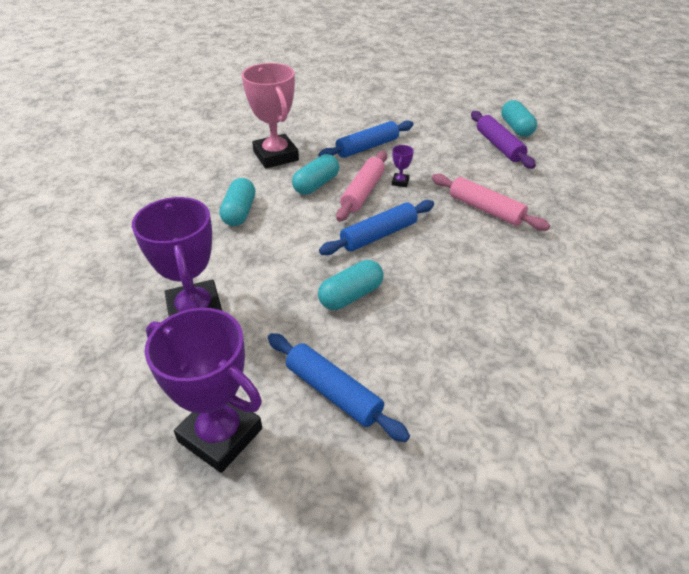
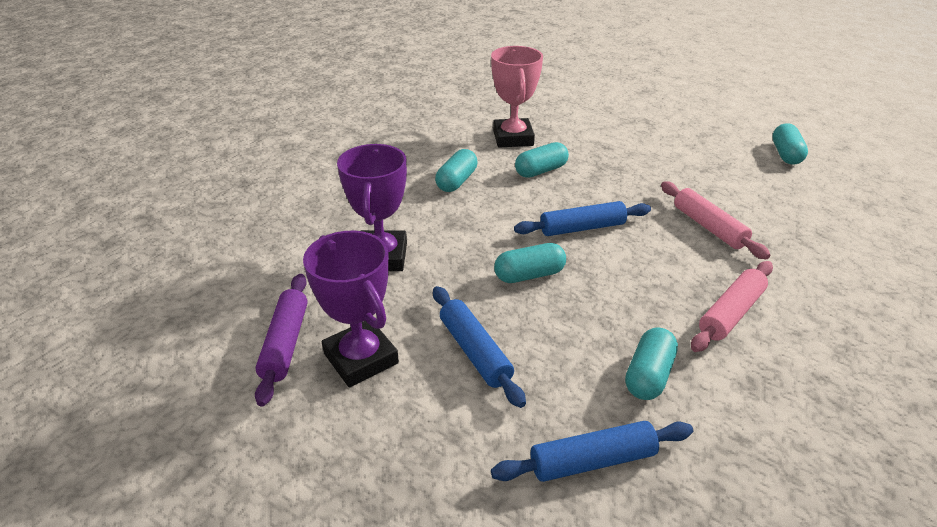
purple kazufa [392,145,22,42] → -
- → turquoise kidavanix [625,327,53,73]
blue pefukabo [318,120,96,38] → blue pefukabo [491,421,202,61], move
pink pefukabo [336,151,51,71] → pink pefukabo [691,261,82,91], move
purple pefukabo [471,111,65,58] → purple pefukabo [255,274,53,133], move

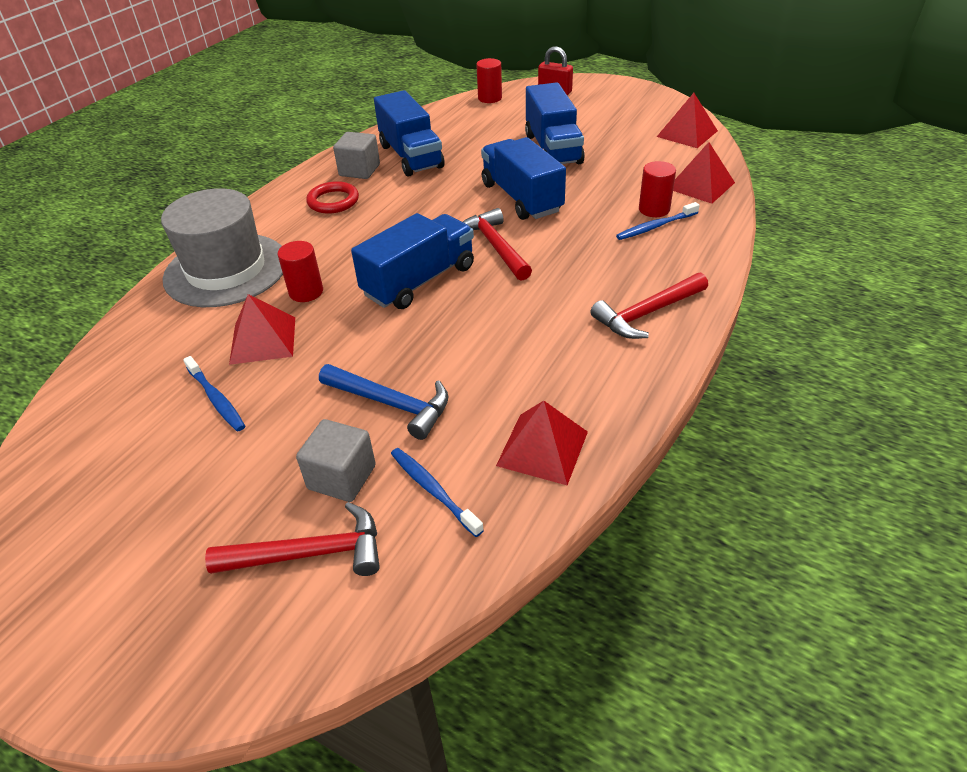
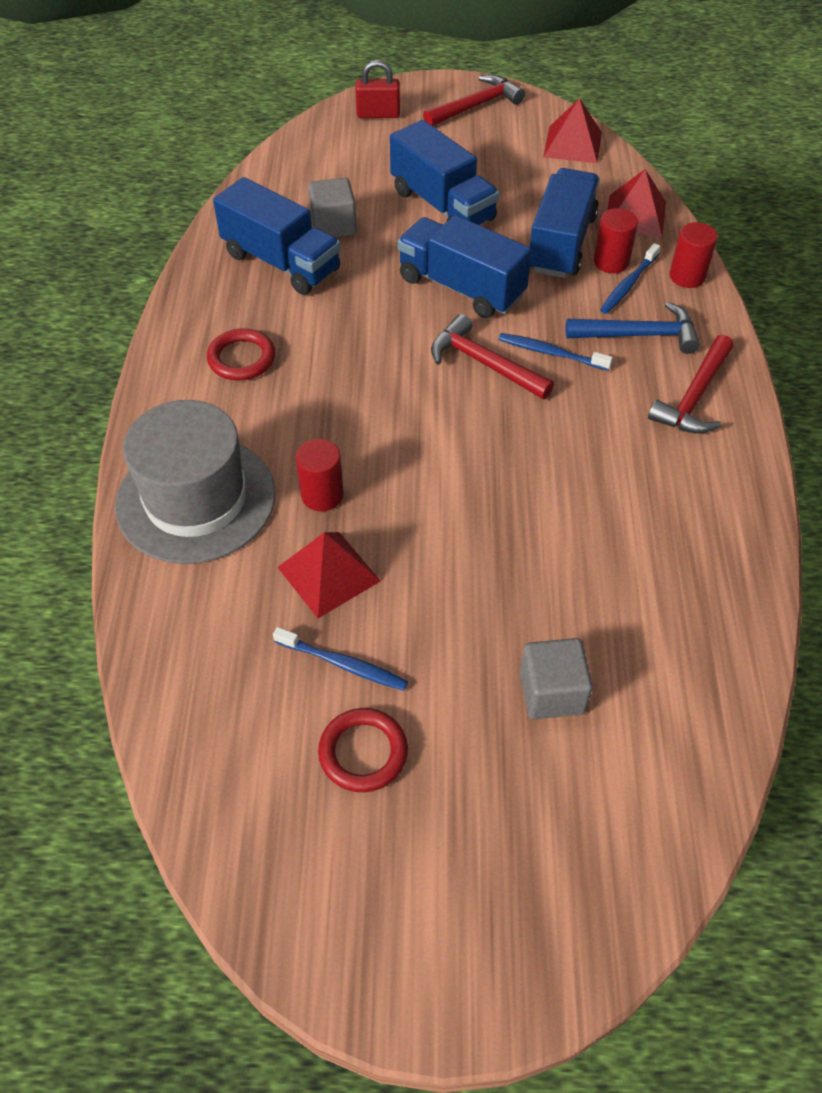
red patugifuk [496,401,92,84] → -
- → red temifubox [318,708,90,84]
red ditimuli [205,502,175,74] → red ditimuli [423,75,102,51], move
blue ditimuli [319,364,130,76] → blue ditimuli [566,302,134,52], move
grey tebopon [333,132,47,47] → grey tebopon [308,178,49,59], move
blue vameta [351,213,123,96] → blue vameta [530,168,70,110], move
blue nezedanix [391,448,93,89] → blue nezedanix [498,333,115,38], move
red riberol [476,58,26,45] → red riberol [670,222,48,66], move

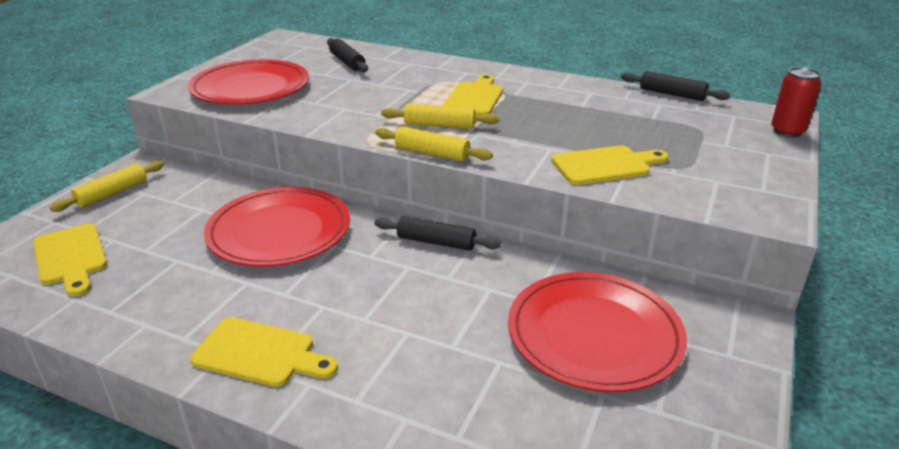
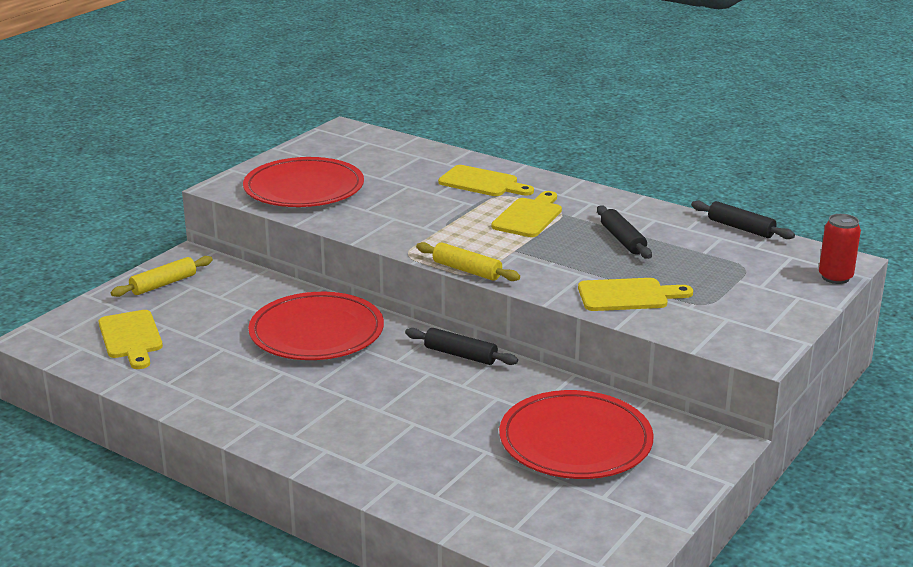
yellow pefukabo [381,104,118,24] → -
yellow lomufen [190,317,148,70] → yellow lomufen [438,165,96,31], move
black pefukabo [327,38,41,34] → black pefukabo [597,205,55,54], move

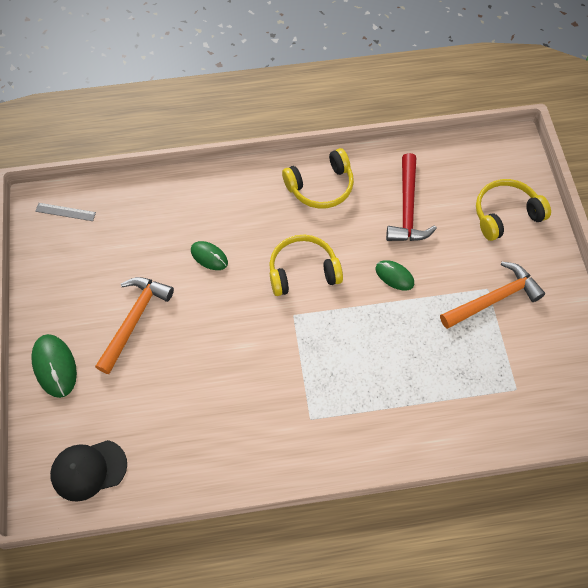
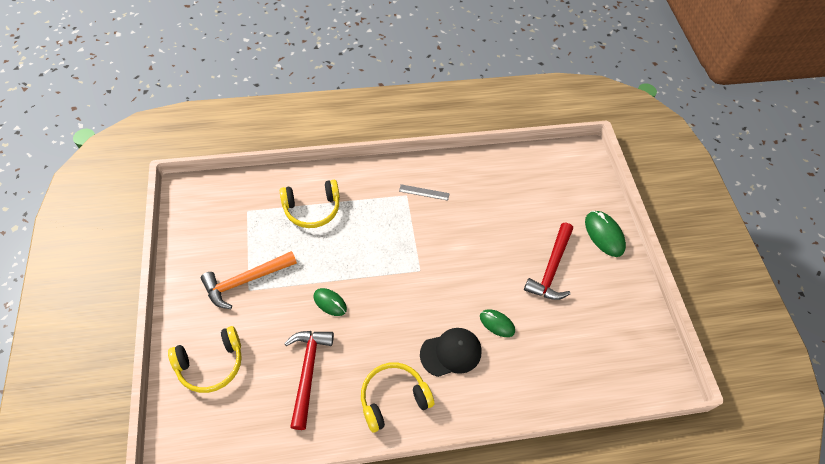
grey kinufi [35,203,61,18] → grey kinufi [399,184,51,17], move
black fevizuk [50,440,77,62] → black fevizuk [420,328,62,49], move
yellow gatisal [269,235,74,61] → yellow gatisal [280,180,60,48], move
orange ditimuli [95,277,79,97] → red ditimuli [524,223,49,77]

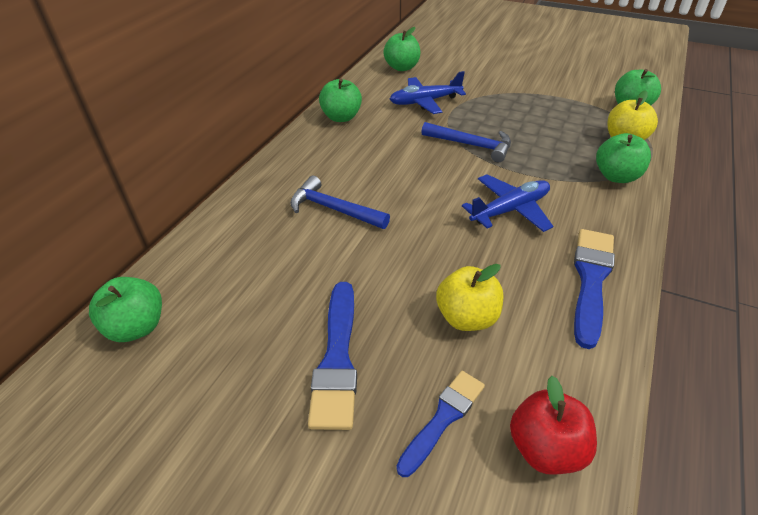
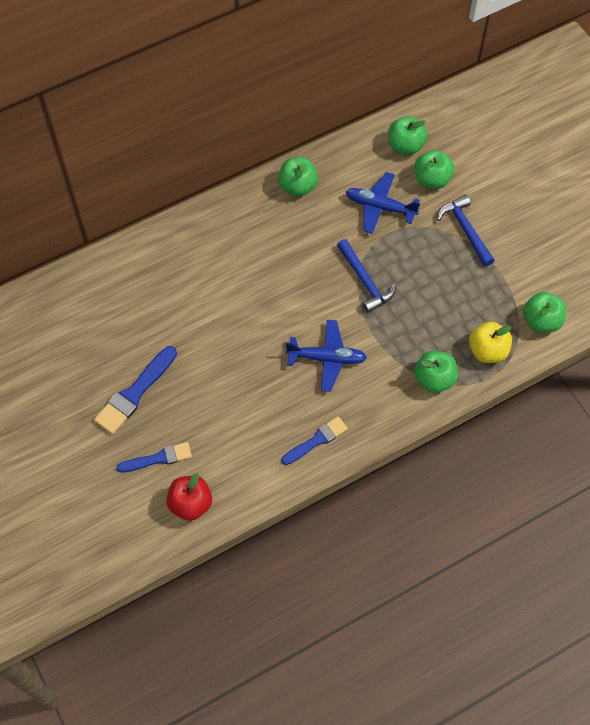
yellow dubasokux [436,264,67,67] → -
green dubasokux [89,277,73,65] → green dubasokux [414,150,40,39], move
blue ditimuli [290,176,100,53] → blue ditimuli [437,194,58,73], move
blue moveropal [574,229,41,120] → blue moveropal [282,416,66,49], x0.66

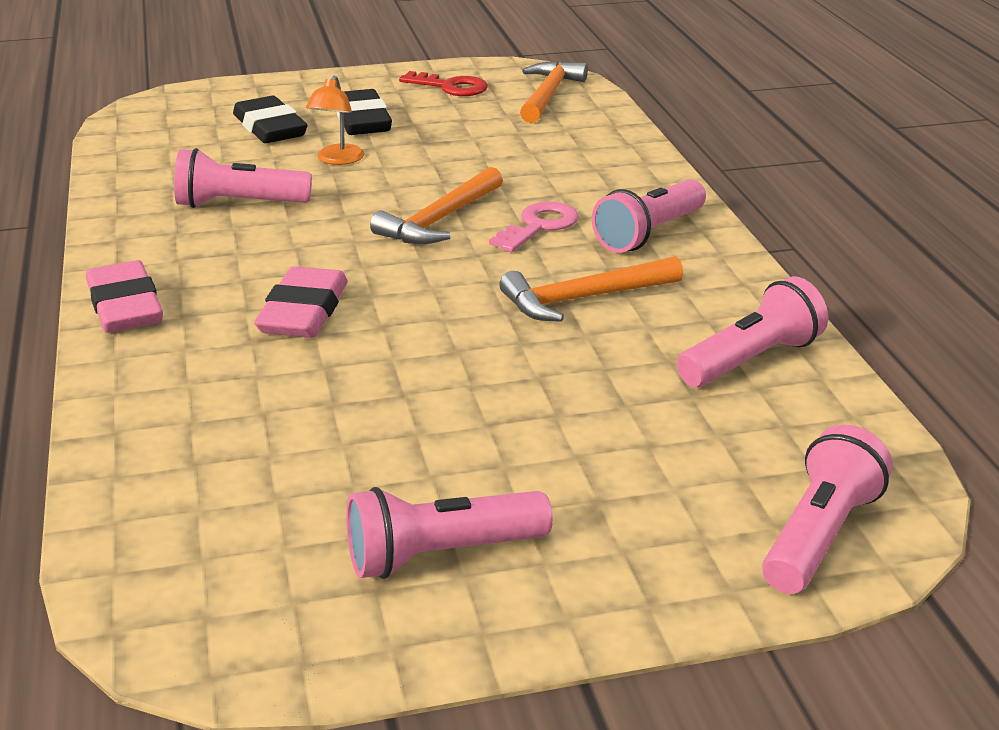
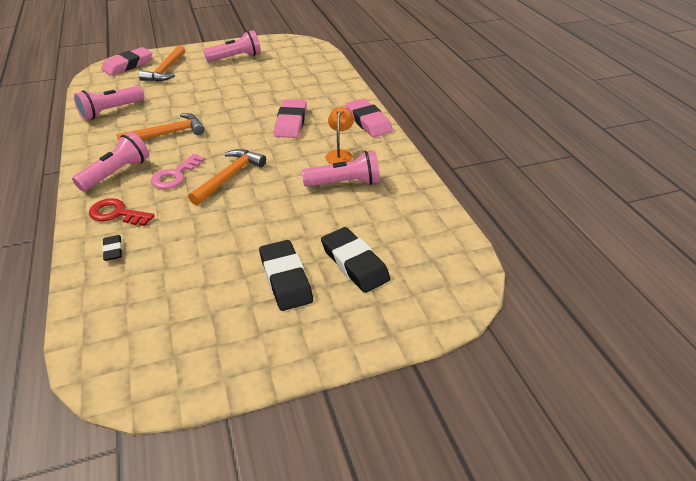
- → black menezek [102,235,20,26]
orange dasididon [306,76,59,89] → orange dasididon [326,107,28,57], move
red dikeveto [399,71,89,25] → red dikeveto [89,198,66,28], move
orange ditimuli [520,61,68,62] → orange ditimuli [139,45,46,37], move
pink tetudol [762,425,131,169] → pink menezek [101,47,51,28]

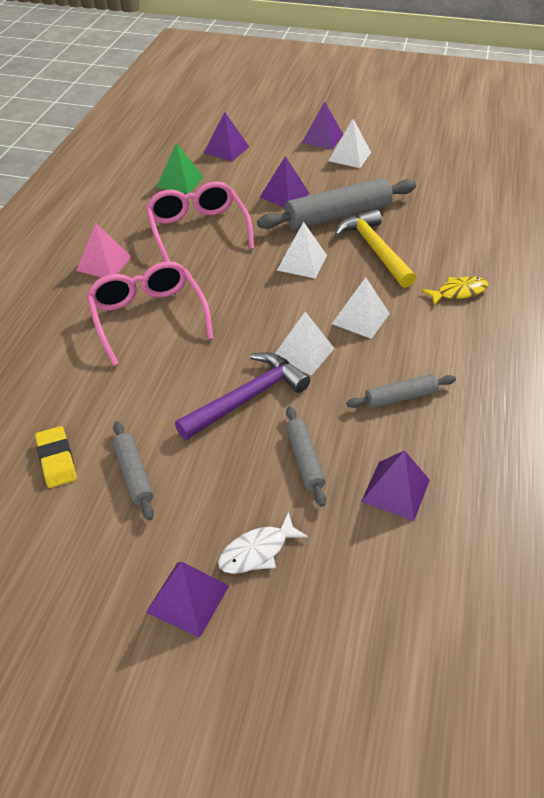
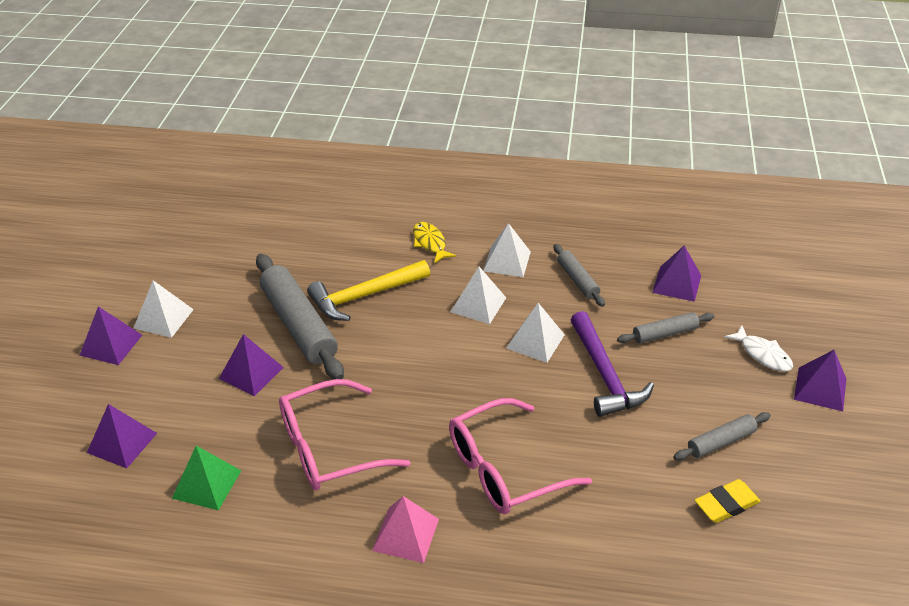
white patugifuk [277,222,50,57] → white patugifuk [483,223,48,54], move
purple ditimuli [175,352,135,88] → purple ditimuli [571,311,83,106], 150 degrees counterclockwise

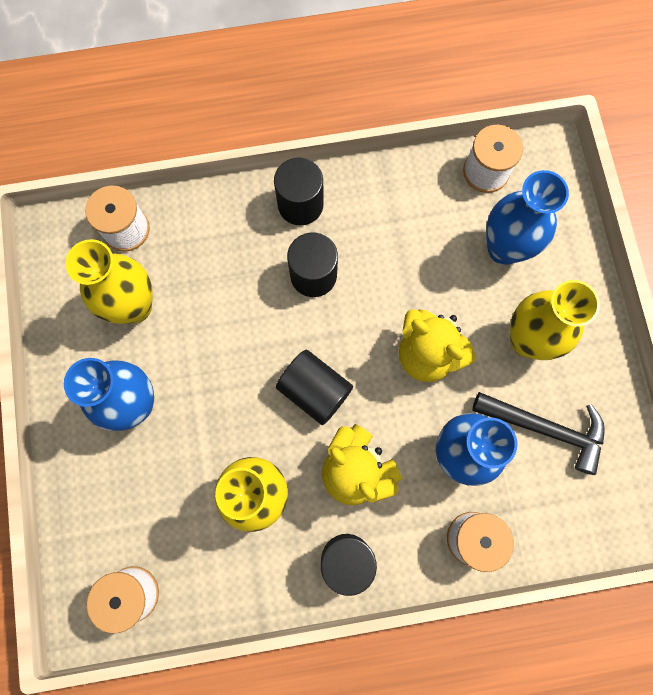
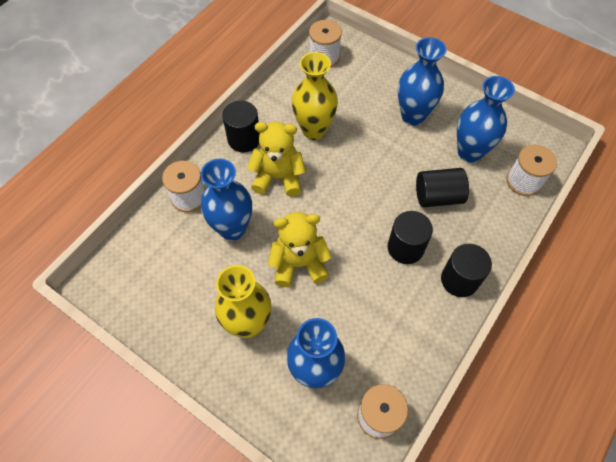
black ditimuli [472,392,133,83] → -
black riberol [276,350,77,75] → black riberol [416,168,53,40], move
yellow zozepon [66,239,87,85] → blue zozepon [457,76,58,87]

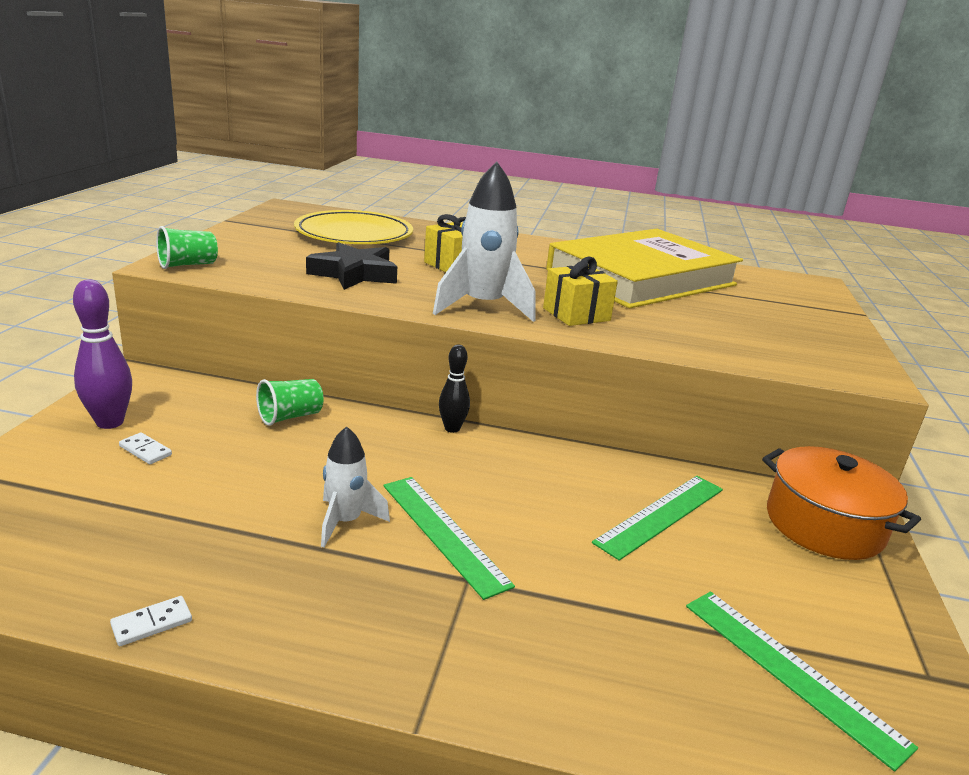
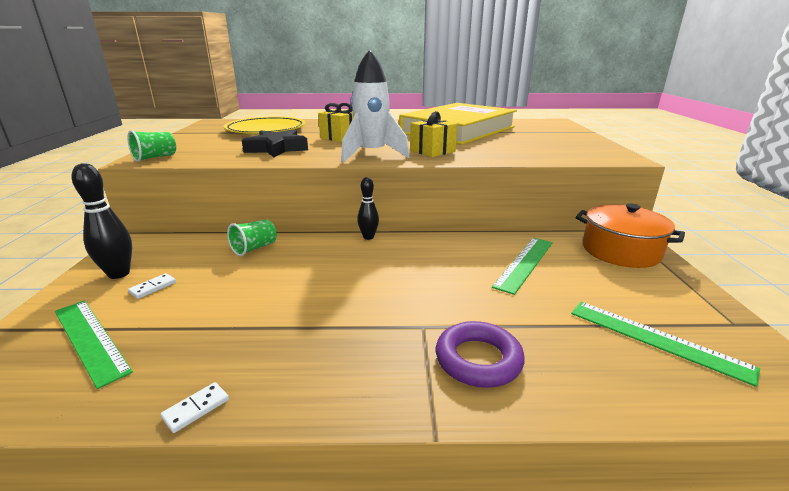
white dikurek [321,426,69,121] → -
- → purple temifubox [436,321,89,67]
green kinufi [383,477,132,123] → green kinufi [55,301,78,88], move
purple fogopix [73,280,59,149] → black fogopix [72,163,60,116]
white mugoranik [119,433,53,31] → white mugoranik [128,273,48,26], 75 degrees counterclockwise

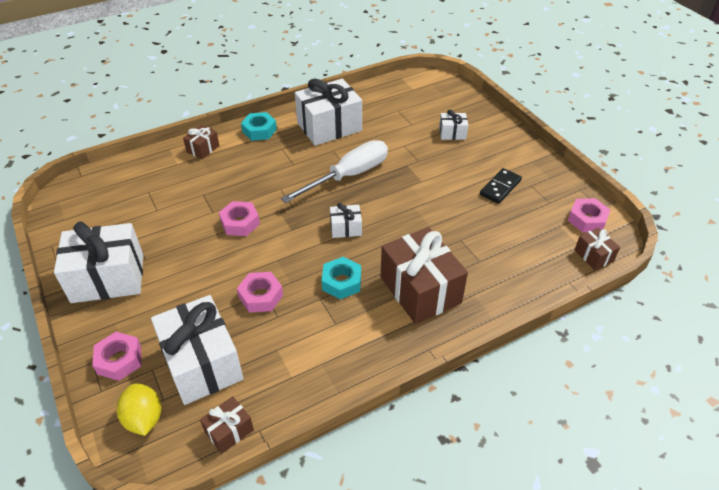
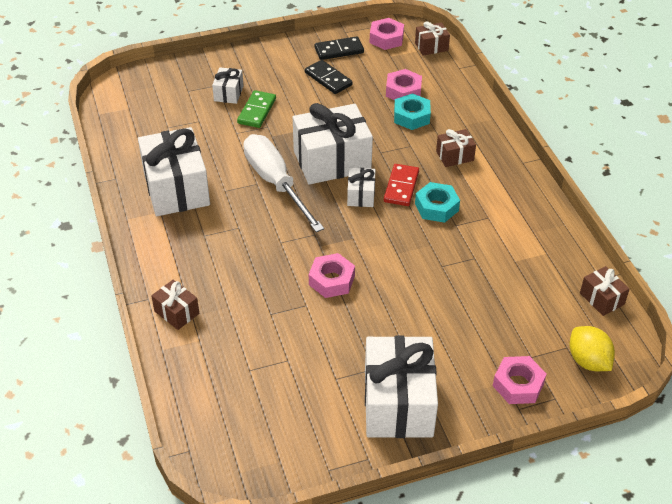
- → green mugoranik [237,90,39,38]
- → black mugoranik [314,36,50,24]
- → red mugoranik [384,164,35,42]
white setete [151,295,93,110] → white setete [293,103,80,82], move
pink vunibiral [237,272,46,40] → pink vunibiral [386,69,36,31], move
turquoise vunibiral [241,112,36,29] → turquoise vunibiral [394,93,37,37], move
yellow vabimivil [117,383,44,53] → yellow vabimivil [570,326,45,45], 75 degrees clockwise
brown setete [381,227,87,97] → brown setete [436,129,40,38], x0.48

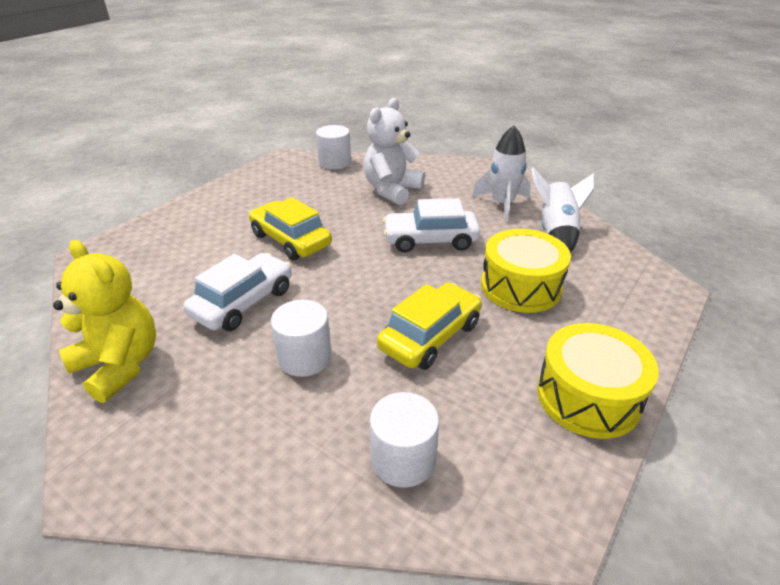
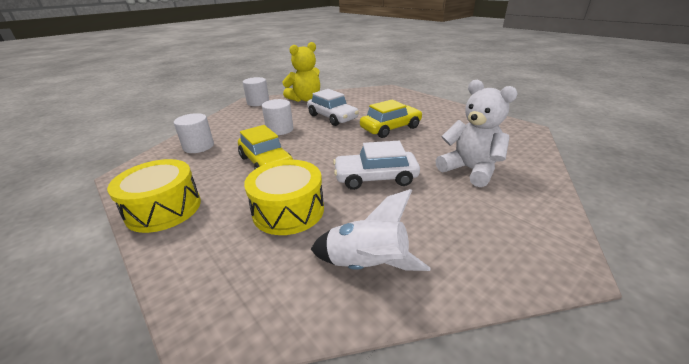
white dikurek [472,126,59,96] → -
white riberol [316,125,35,45] → white riberol [243,77,26,29], move
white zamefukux [383,198,97,54] → white zamefukux [333,141,87,49], 105 degrees counterclockwise

